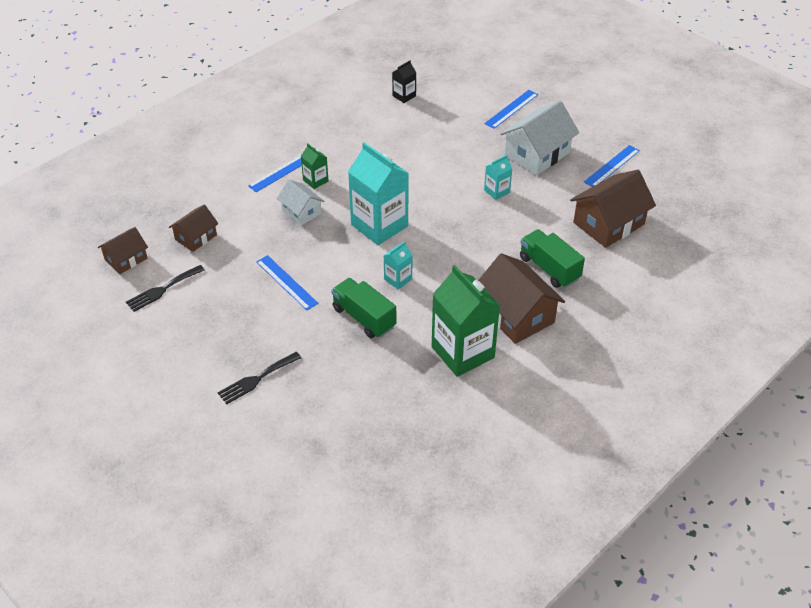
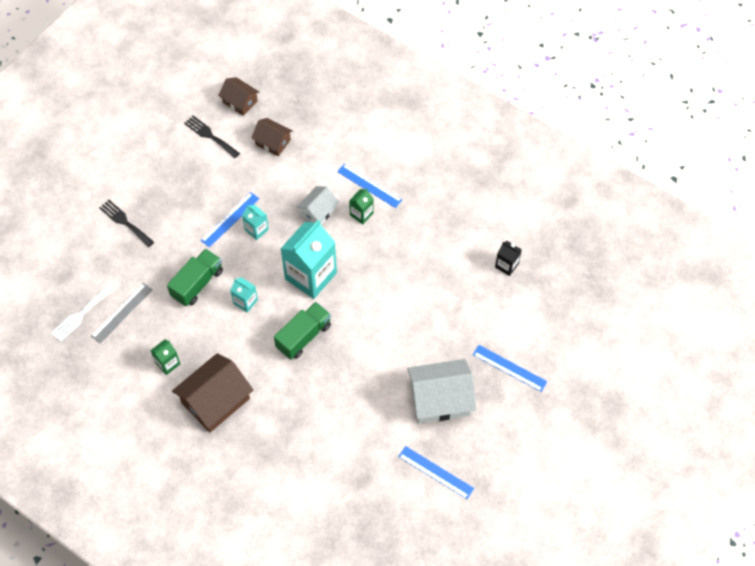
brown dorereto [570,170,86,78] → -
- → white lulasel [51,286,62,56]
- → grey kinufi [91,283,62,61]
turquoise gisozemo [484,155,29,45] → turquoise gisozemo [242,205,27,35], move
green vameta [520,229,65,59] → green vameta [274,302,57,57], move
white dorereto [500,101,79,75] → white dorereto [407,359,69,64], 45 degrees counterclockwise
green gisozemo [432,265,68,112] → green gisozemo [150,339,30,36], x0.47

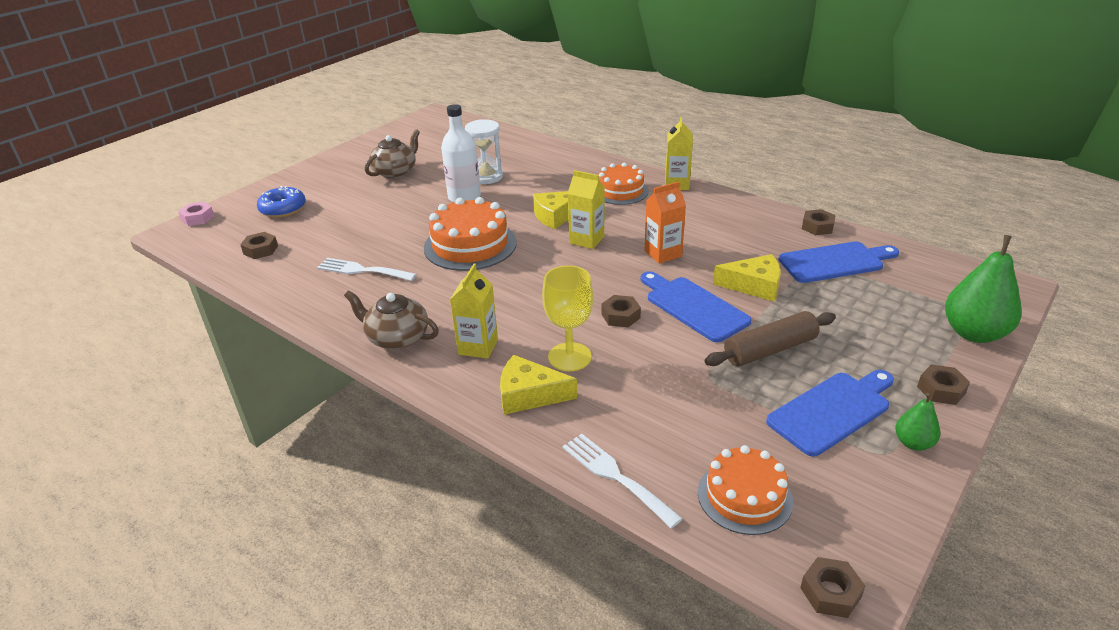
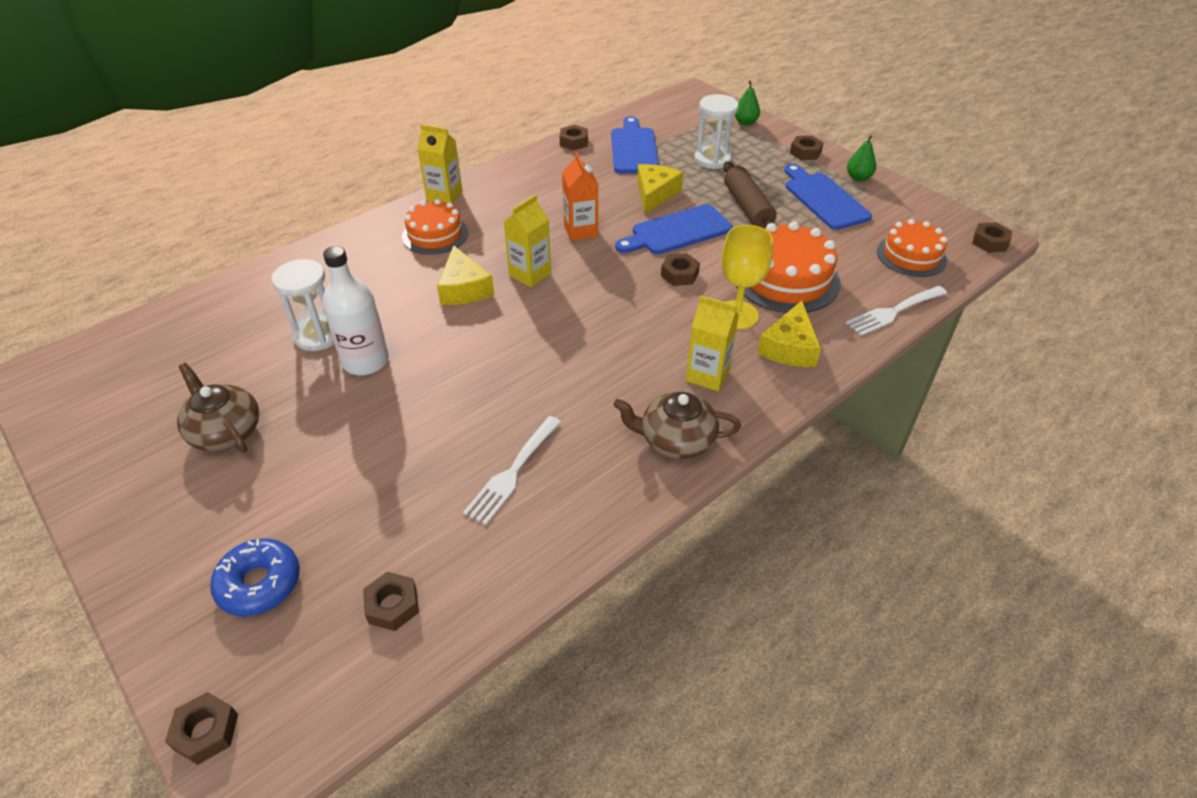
- → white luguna [694,94,45,75]
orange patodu [424,197,93,74] → orange patodu [736,221,105,92], move
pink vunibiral [178,202,36,24] → brown vunibiral [165,692,73,73]
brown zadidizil [344,290,95,59] → brown zadidizil [613,392,128,67], 60 degrees clockwise
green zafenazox [945,235,77,108] → green zafenazox [735,81,25,44], x0.52

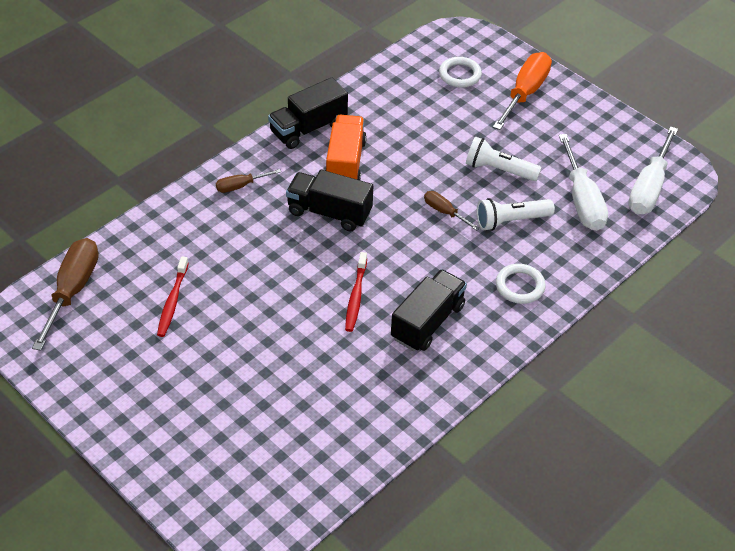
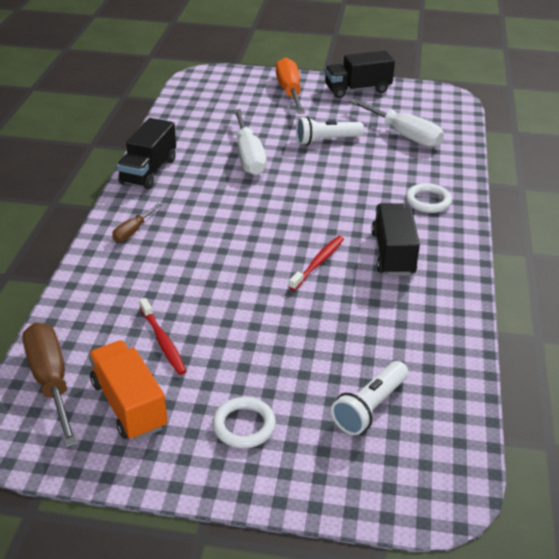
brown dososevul [424,191,56,39] → -
black vameta [286,170,87,62] → black vameta [325,51,70,47], move
orange vameta [325,115,42,65] → orange vameta [88,340,80,101], move
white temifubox [439,57,43,31] → white temifubox [212,397,64,51], move
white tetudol [477,198,78,33] → white tetudol [331,361,77,74], move
white dososevul [628,126,50,88] → white dososevul [233,109,34,66], move
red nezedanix [345,252,22,80] → red nezedanix [289,236,55,55], 120 degrees counterclockwise

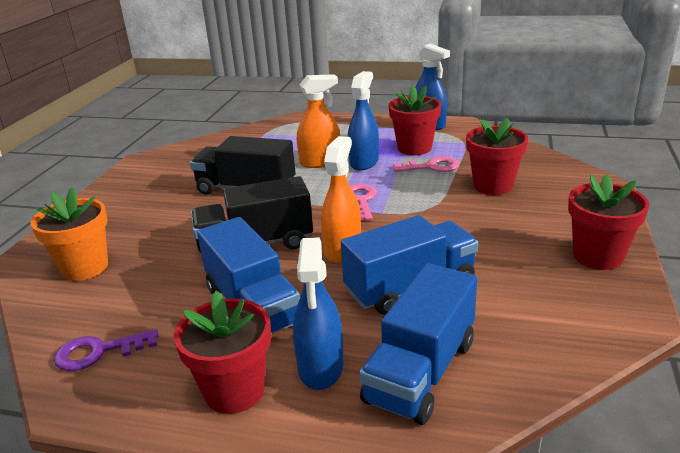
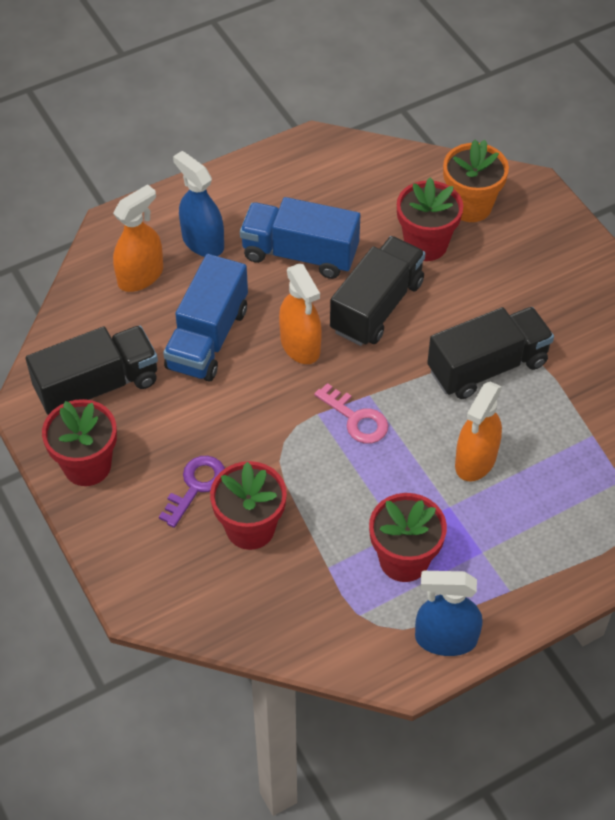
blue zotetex [348,71,31,100] → -
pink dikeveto [393,156,67,16] → -
- → black vameta [26,326,132,89]
purple dikeveto [54,329,104,42] → purple dikeveto [159,456,66,72], move
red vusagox [174,291,97,123] → red vusagox [397,177,66,84], move
blue vameta [359,263,118,162] → orange zotetex [113,184,50,108]

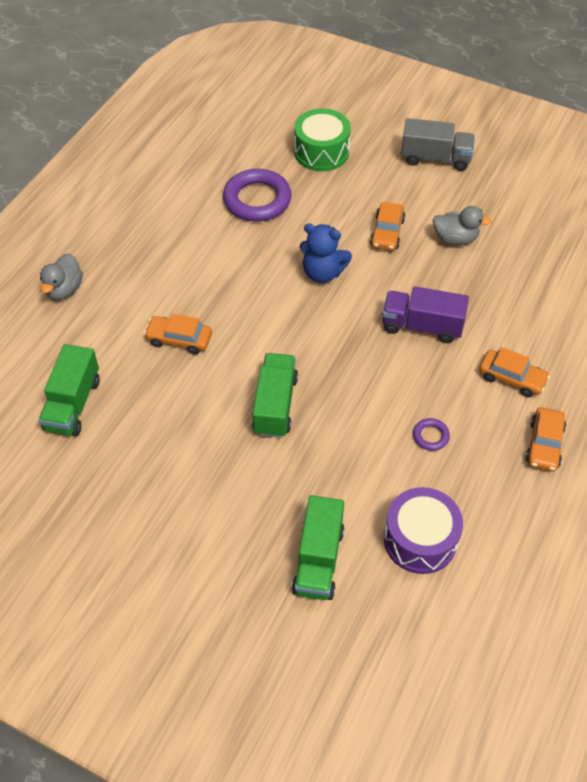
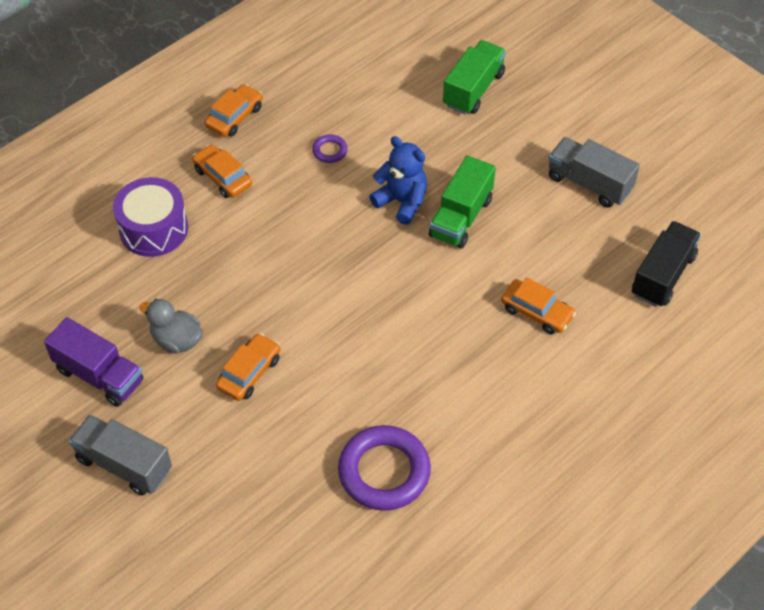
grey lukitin [40,253,43,47] → -
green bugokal [294,108,57,63] → -
- → grey vameta [548,137,92,71]
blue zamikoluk [300,223,52,60] → blue zamikoluk [369,136,58,89], move
purple vameta [382,286,87,57] → purple vameta [44,317,99,90], move
purple bugokal [384,487,79,87] → purple bugokal [113,177,75,80], move
green vameta [38,344,62,92] → black vameta [632,221,69,86]

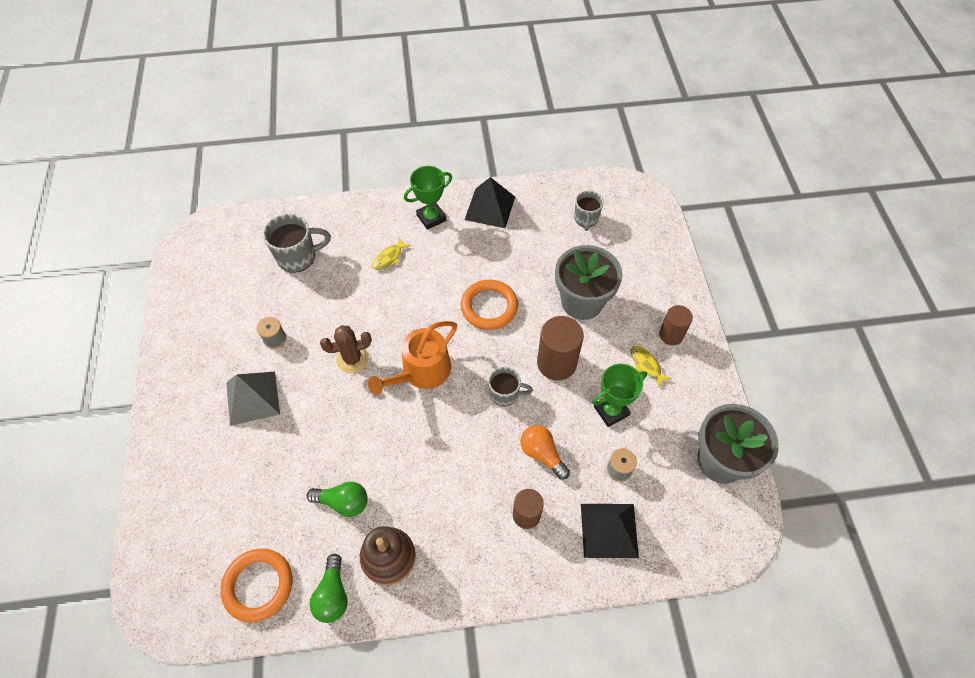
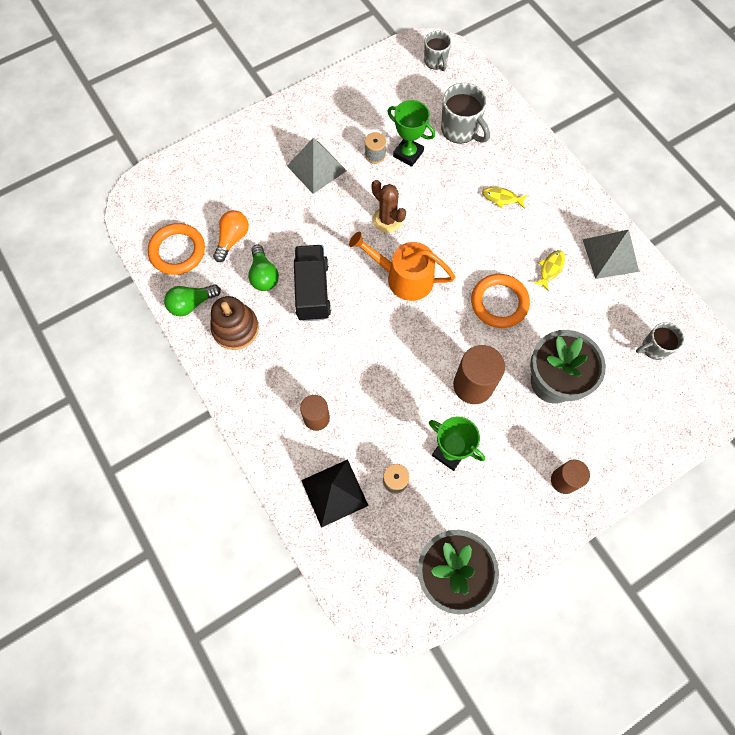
- → black vameta [293,245,38,76]
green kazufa [404,166,48,64] → green kazufa [387,100,48,67], move
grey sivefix [489,367,44,40] → grey sivefix [424,31,27,40], move
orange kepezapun [520,425,50,54] → orange kepezapun [213,210,36,52], move
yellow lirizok [631,346,41,41] → yellow lirizok [533,250,32,41], move
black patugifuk [465,177,50,51] → grey patugifuk [582,230,57,49]

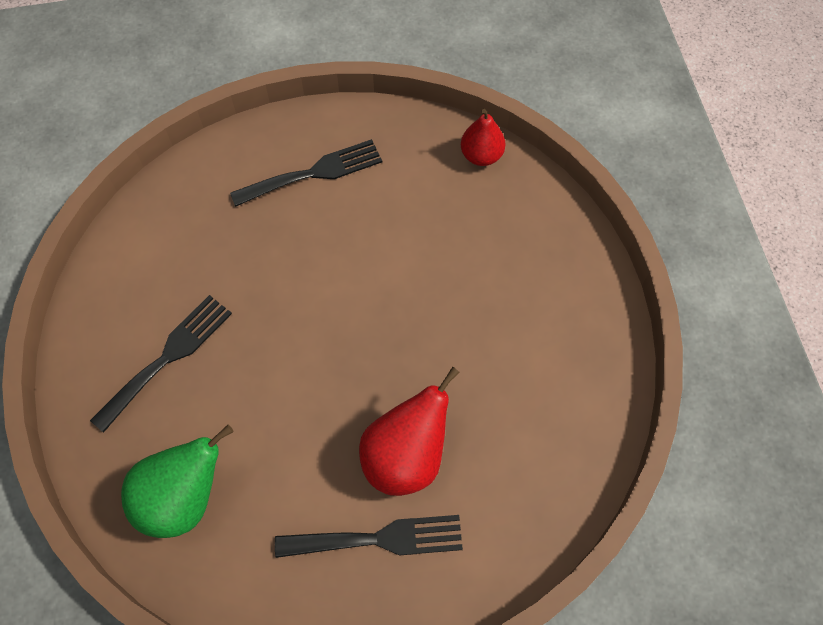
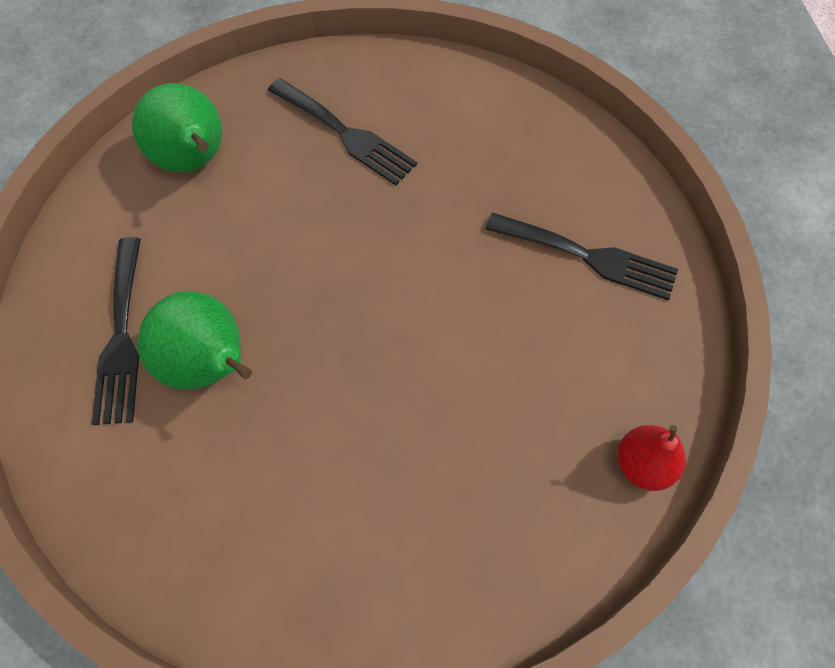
red zafenazox [359,367,101,129] → green zafenazox [138,291,114,99]
black lulasel [230,139,152,68] → black lulasel [485,213,193,87], 45 degrees counterclockwise

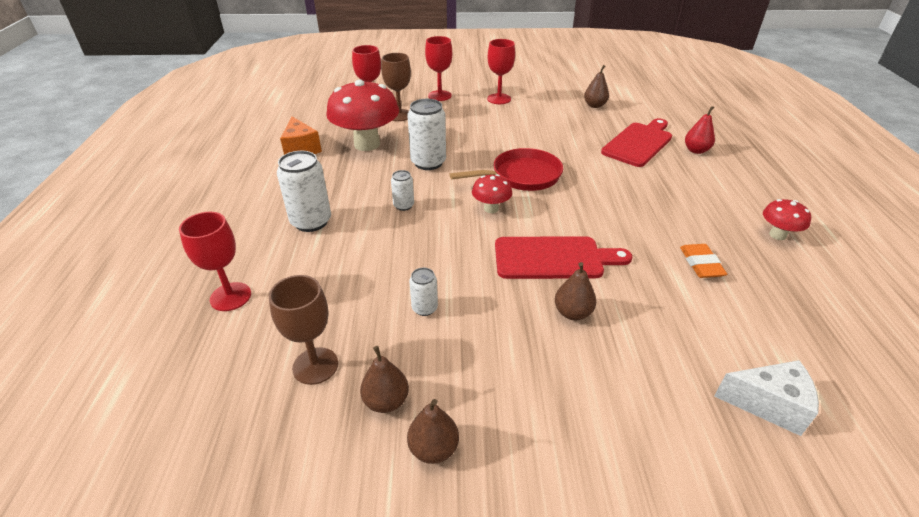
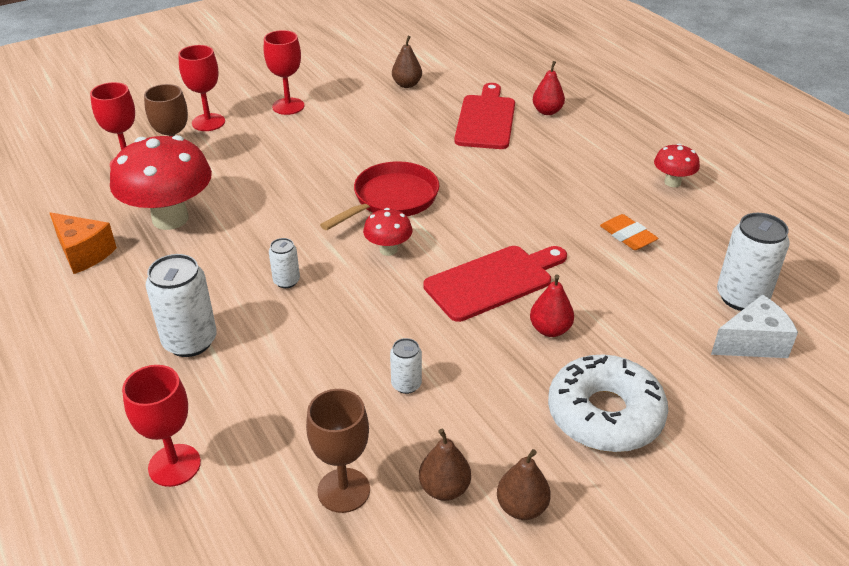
- → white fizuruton [548,355,120,97]
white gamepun [407,99,39,71] → white gamepun [717,213,73,98], move
brown zafenazox [555,262,41,58] → red zafenazox [530,274,44,63]

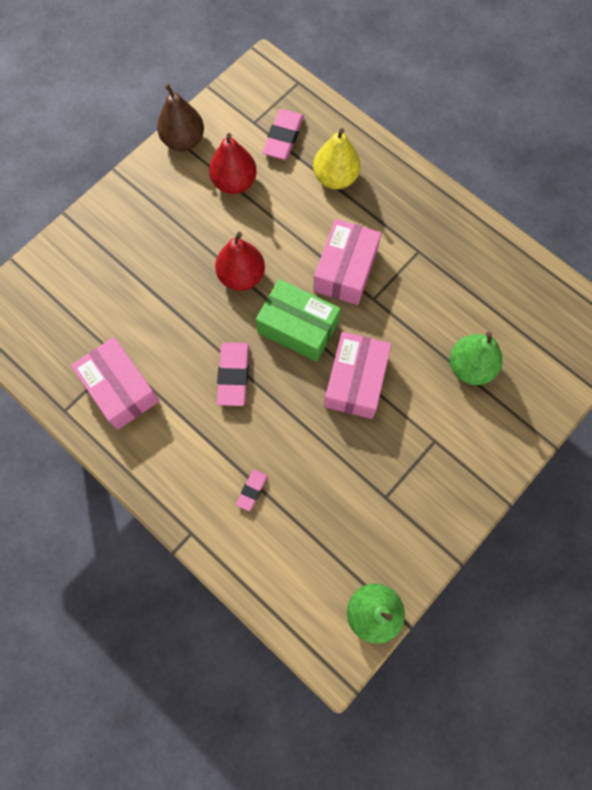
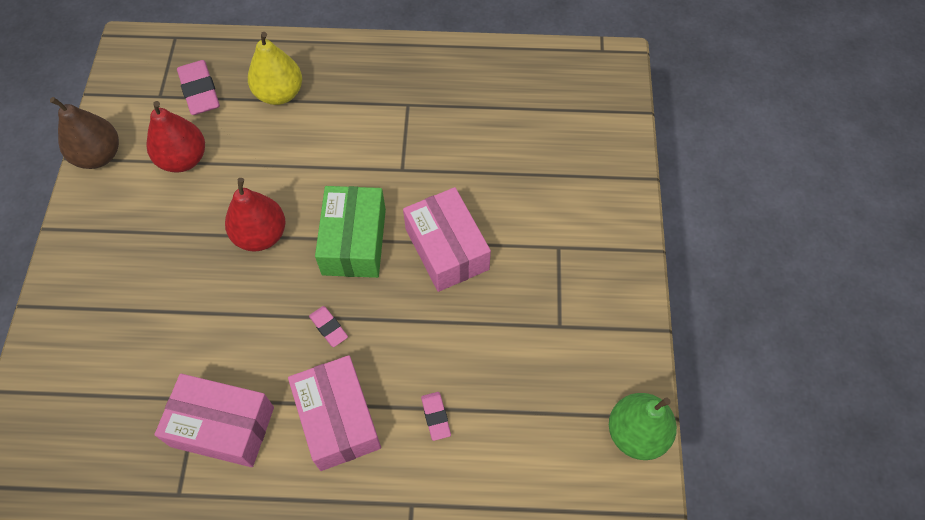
green zafenazox [450,332,52,53] → -
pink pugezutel [313,219,68,86] → pink pugezutel [288,355,93,116], move
green pugezutel [256,279,85,83] → green pugezutel [315,186,71,92], 75 degrees counterclockwise
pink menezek [217,342,32,64] → pink menezek [309,306,39,41], x0.56

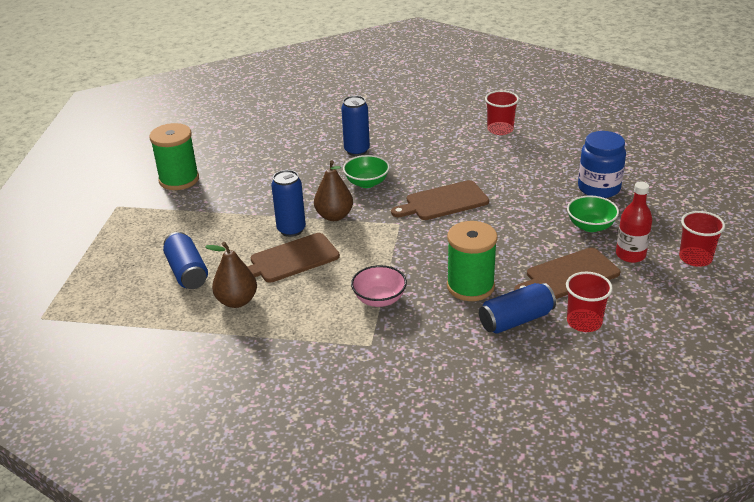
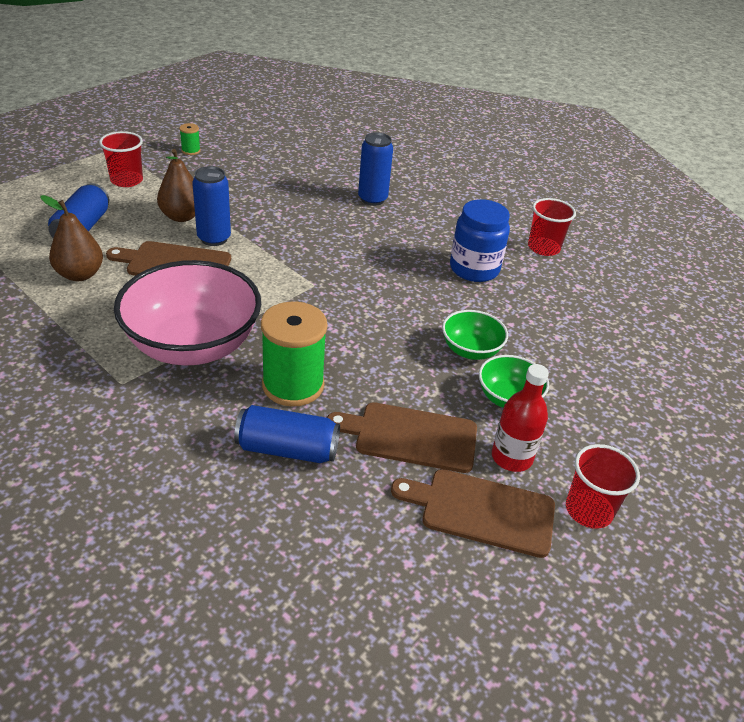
brown zafenazox [314,160,39,61] → brown zafenazox [157,149,38,73], move
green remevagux [343,155,47,33] → green remevagux [442,310,66,50], move
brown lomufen [391,180,98,40] → brown lomufen [391,469,164,89], move
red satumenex [566,272,47,60] → red satumenex [99,131,44,56], move
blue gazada [578,131,48,67] → blue gazada [450,199,60,83], move
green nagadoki [150,123,49,67] → green nagadoki [179,123,22,32], x0.44
pink remevagux [351,265,56,42] → pink remevagux [114,260,147,106], x2.03

